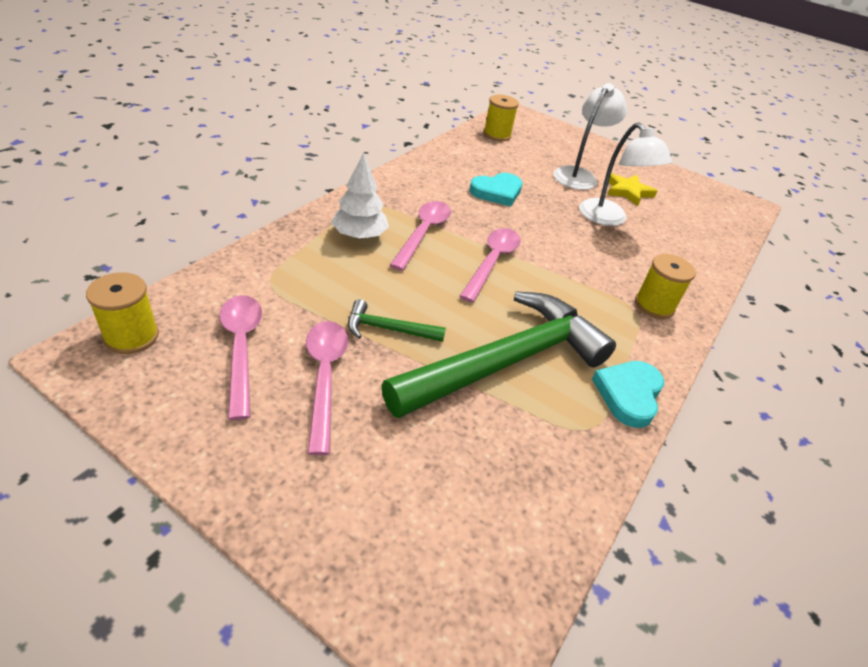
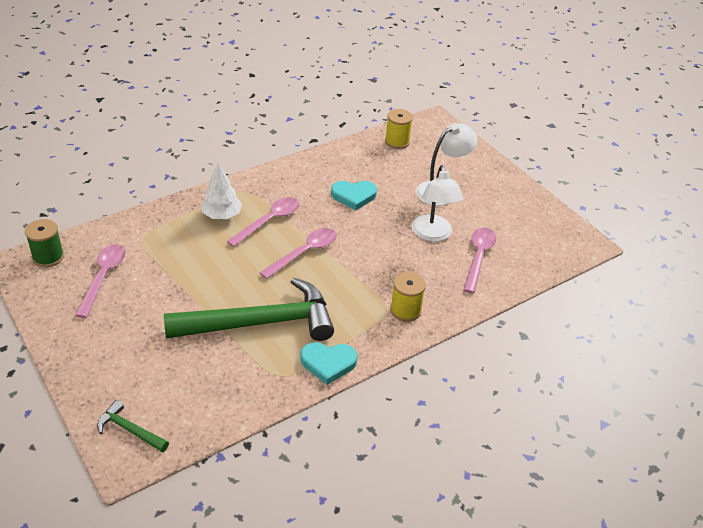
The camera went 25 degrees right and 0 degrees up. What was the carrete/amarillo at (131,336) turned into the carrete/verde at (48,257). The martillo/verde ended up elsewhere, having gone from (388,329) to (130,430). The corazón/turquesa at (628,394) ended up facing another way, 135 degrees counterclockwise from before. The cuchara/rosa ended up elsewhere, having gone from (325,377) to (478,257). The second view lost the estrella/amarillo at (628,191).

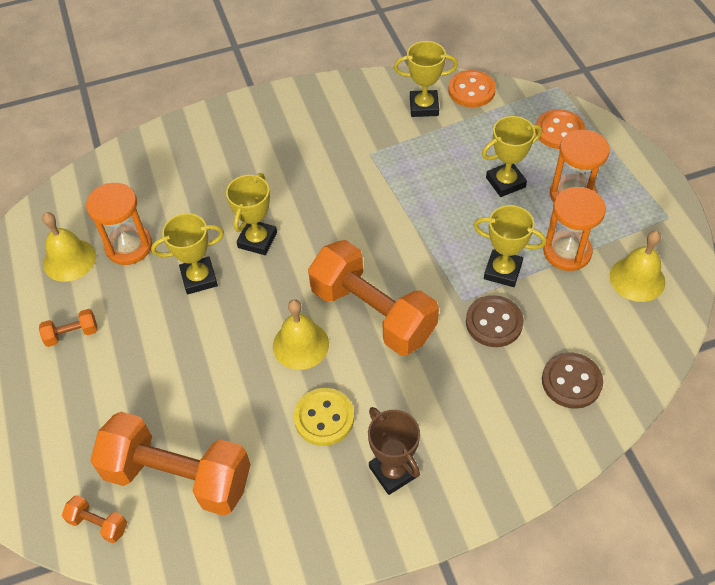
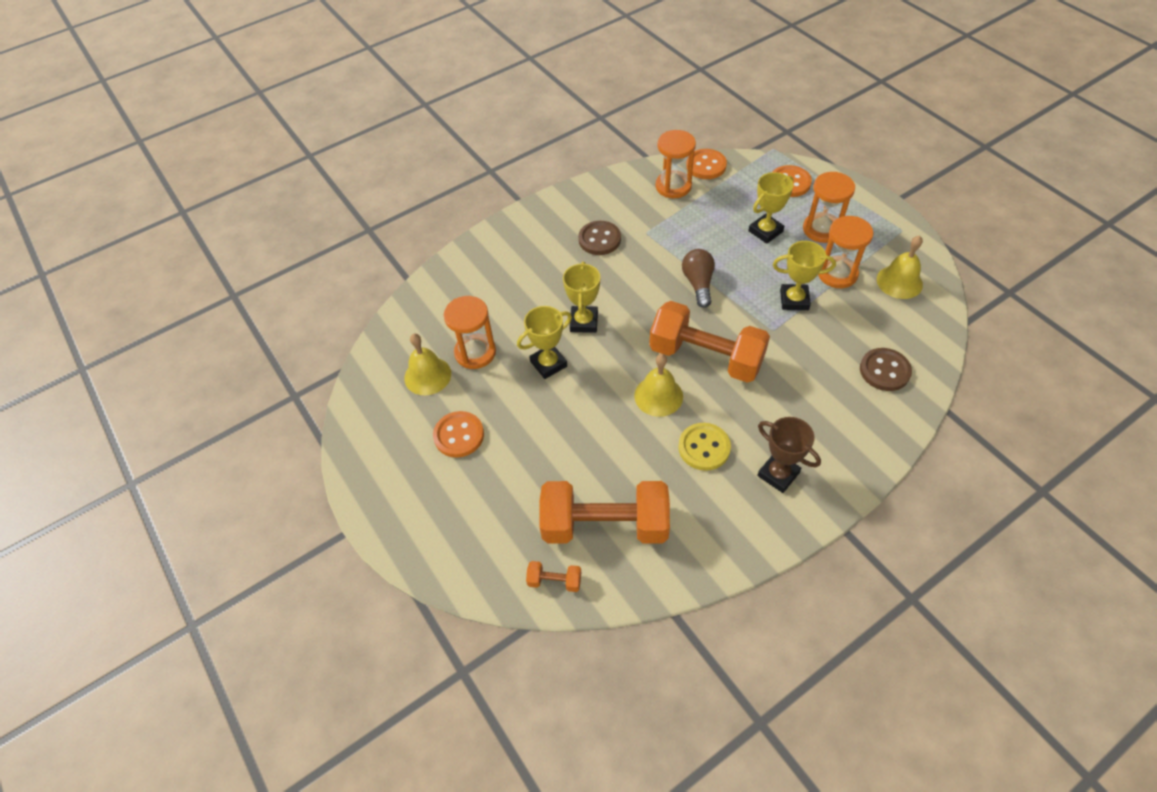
The camera went 15 degrees left and 0 degrees up. Where the mancuerna/naranja stood at (72,334), the botón/naranja came to stand at (459,435). The botón/marrón ended up elsewhere, having gone from (494,322) to (599,239). Where the trofeo/amarillo stood at (424,107), the reloj de arena/naranja came to stand at (673,186). The second view gained the bombilla/marrón at (698,284).

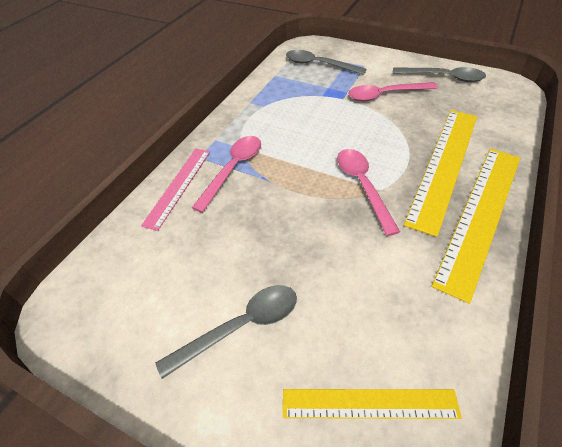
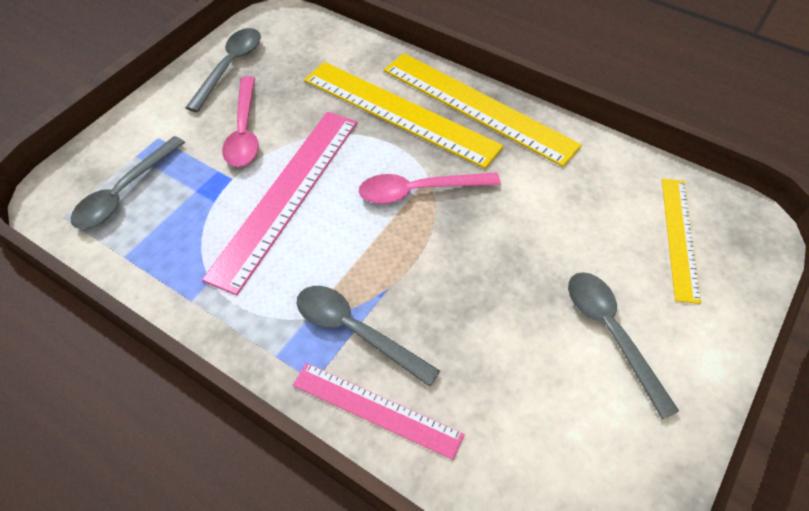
The camera went 85 degrees left and 5 degrees up. The second view gained the regla/rosa at (286,195). What was the cuchara/rosa at (233,169) turned into the cuchara/gris at (356,331).

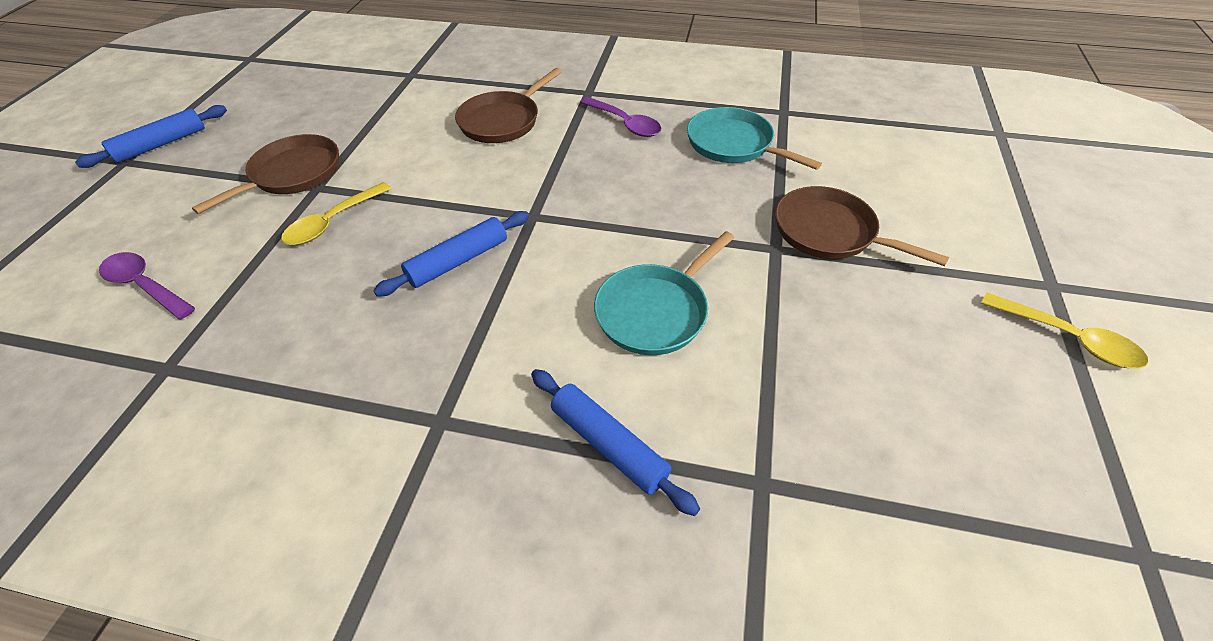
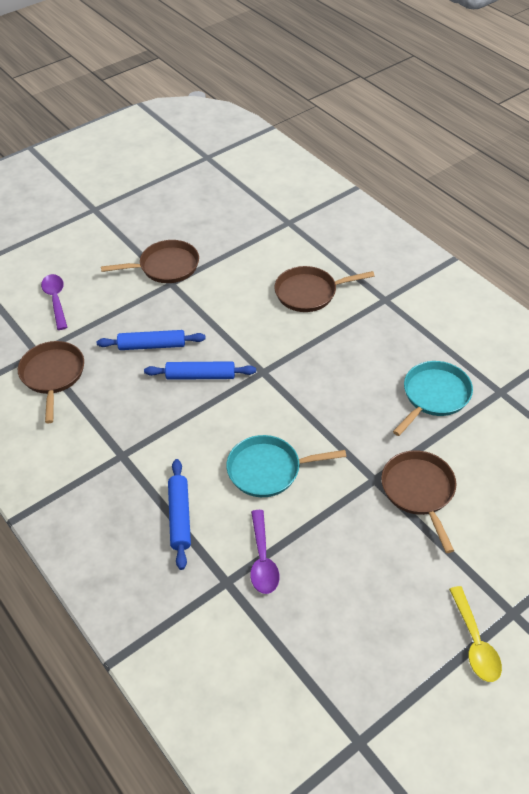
The camera went 40 degrees right and 0 degrees up. The second view gained the sartén/marrón at (53,375). The rodillo/azul ended up elsewhere, having gone from (161,144) to (152,345). The cuchara/morado ended up elsewhere, having gone from (625,123) to (262,559). The sartén/turquesa at (733,144) ended up facing another way, 45 degrees clockwise from before. The second view lost the cuchara/amarillo at (333,222).

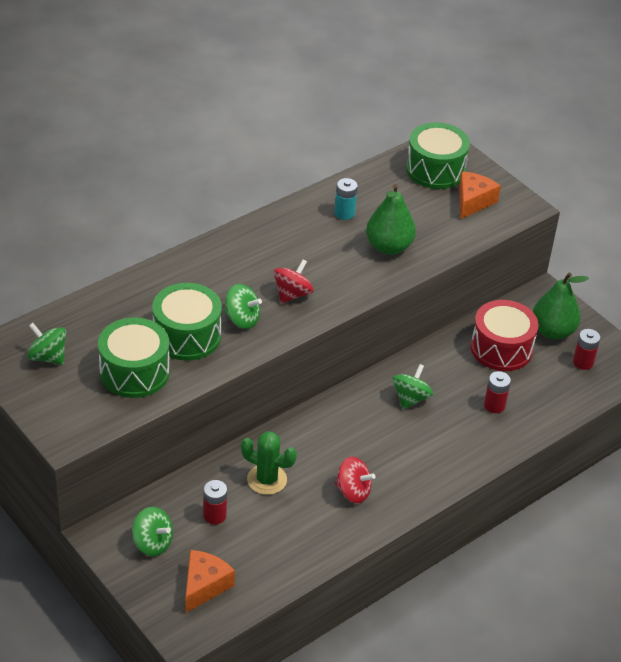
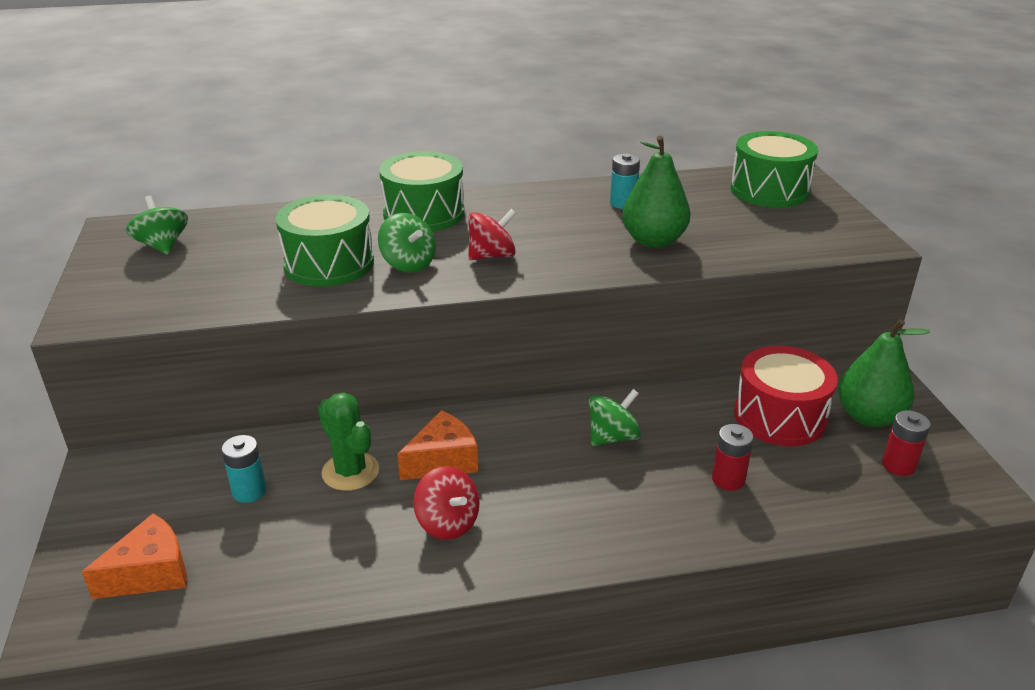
The camera went 30 degrees right and 10 degrees down. What was the pila/rojo at (214,515) turned into the pila/turquesa at (249,491). The tambor/verde ended up elsewhere, having gone from (134,372) to (424,213). The queso/naranja ended up elsewhere, having gone from (473,201) to (443,460). The second view lost the peonza/verde at (153,543).

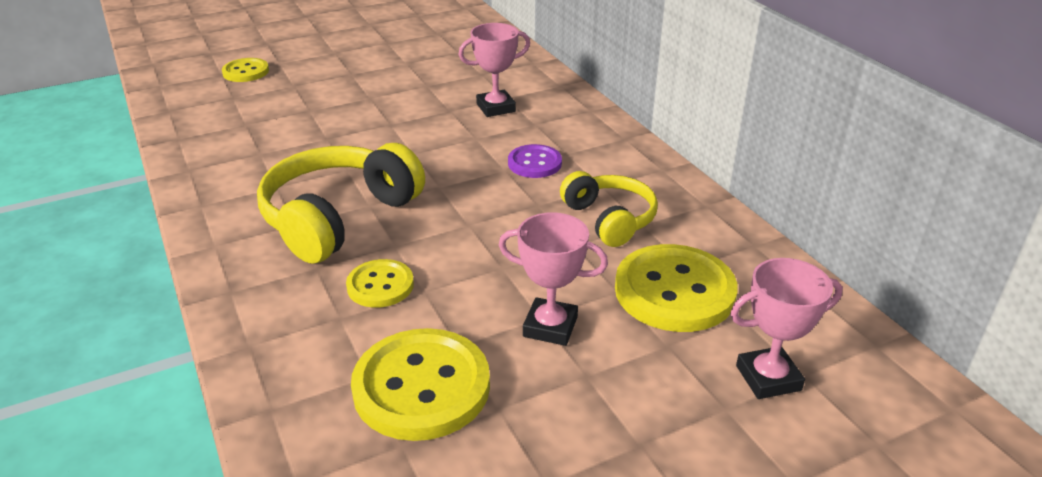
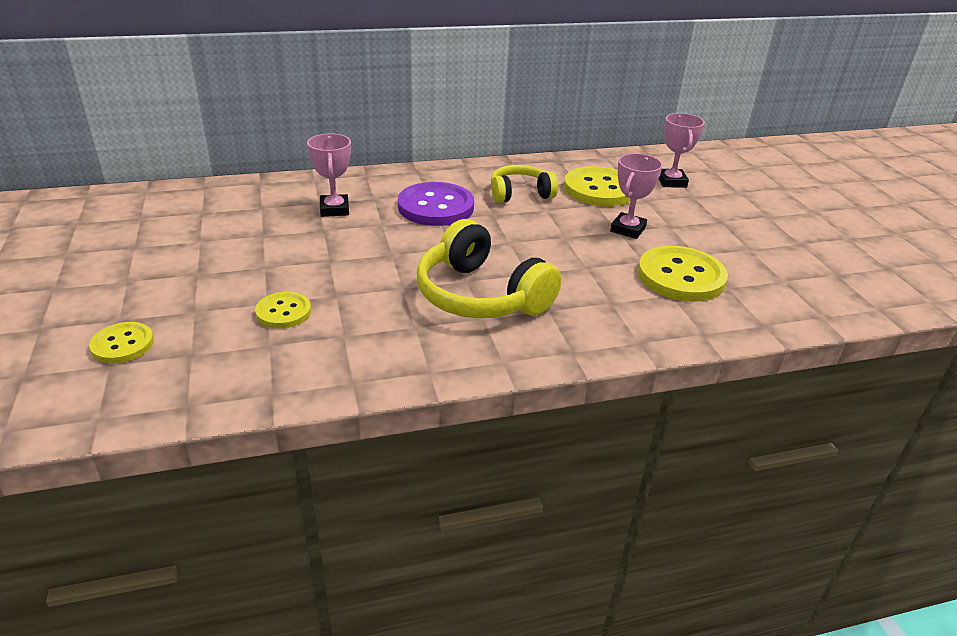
The camera went 80 degrees left and 0 degrees up. The botón/amarillo ended up elsewhere, having gone from (380,285) to (283,312). The size of the botón/morado at (534,163) changed by a factor of 1.78.

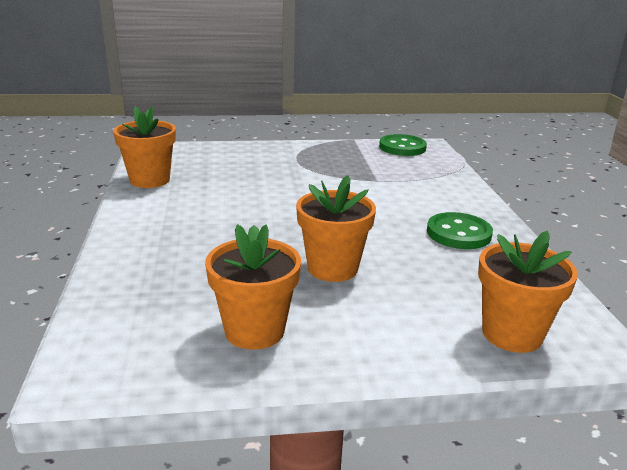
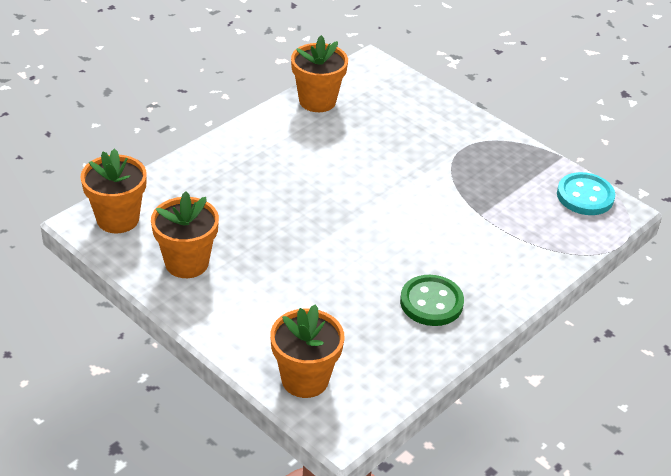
The camera went 50 degrees right and 15 degrees up. The maceta/naranja ended up elsewhere, having gone from (332,268) to (118,219). What was the botón/verde at (402,147) turned into the botón/turquesa at (585,196).

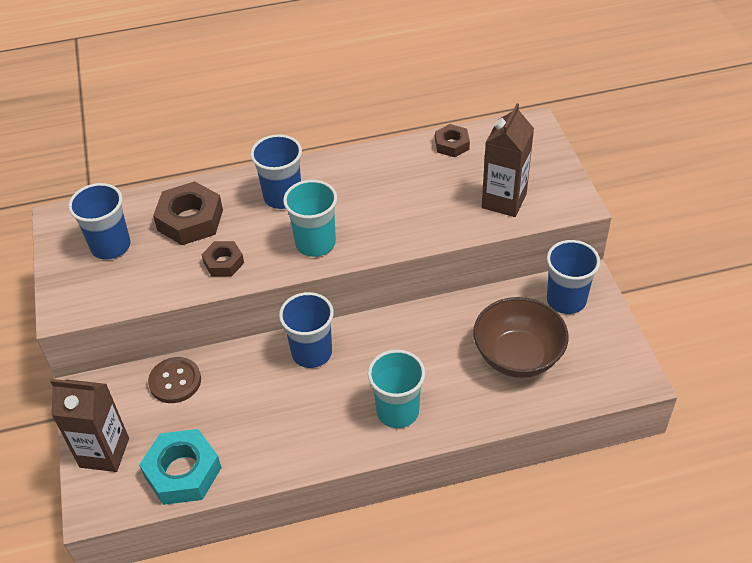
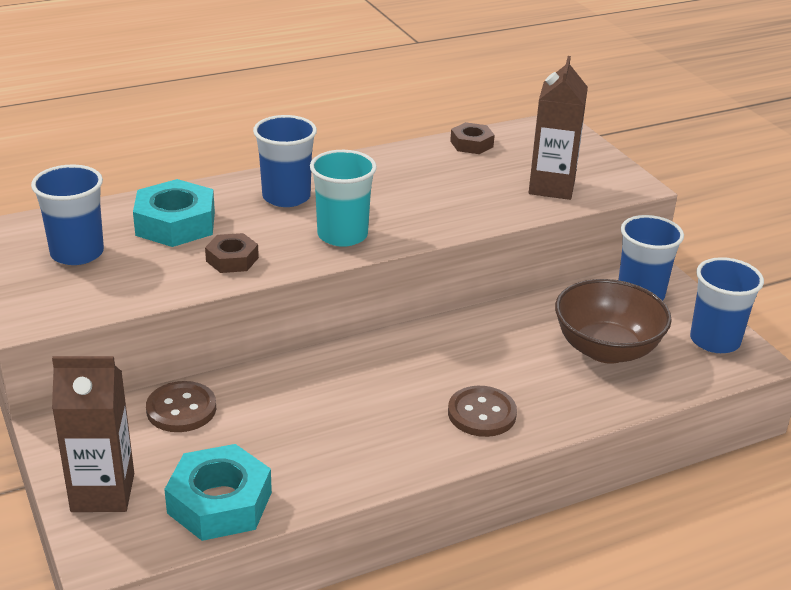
The camera went 15 degrees left and 15 degrees down. What was the tuerca/marrón at (190,220) turned into the tuerca/turquesa at (175,224). Where the vaso/turquesa stood at (397,411), the botón/marrón came to stand at (482,413). The vaso/azul ended up elsewhere, having gone from (311,353) to (714,340).

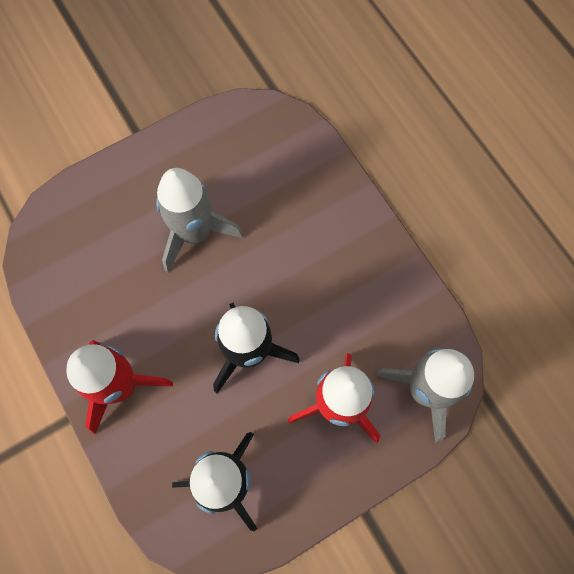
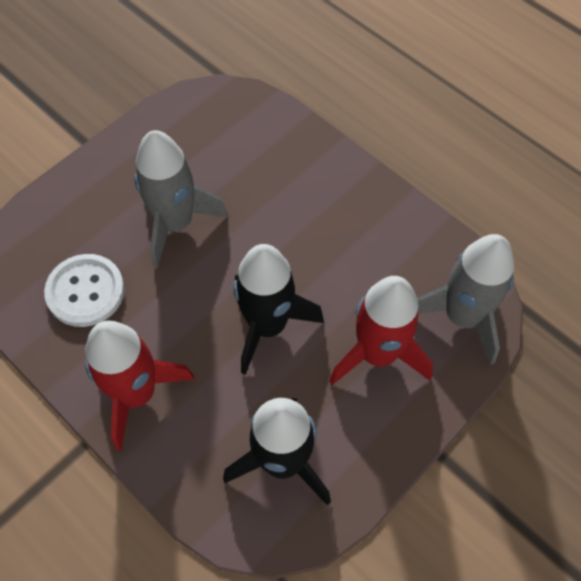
The camera went 15 degrees left and 10 degrees down. The second view gained the botón/blanco at (85,291).

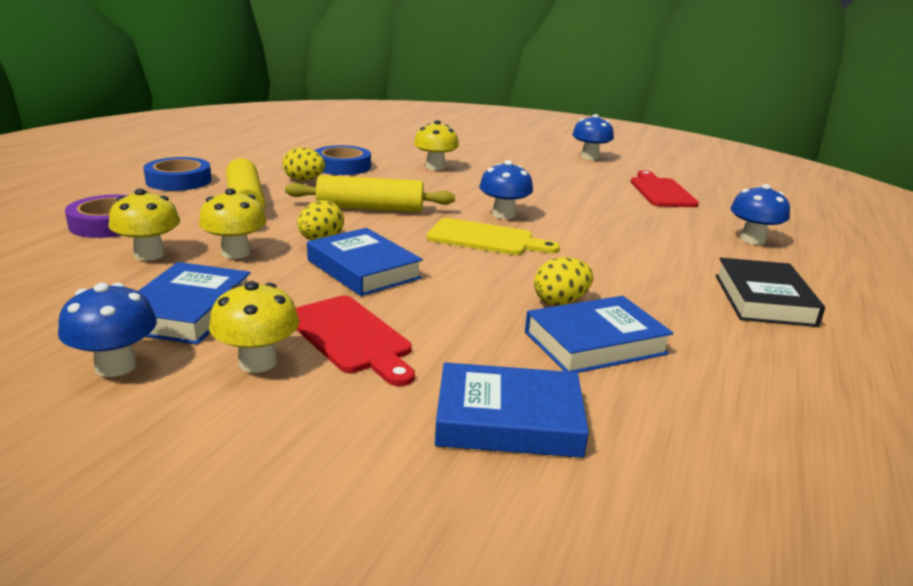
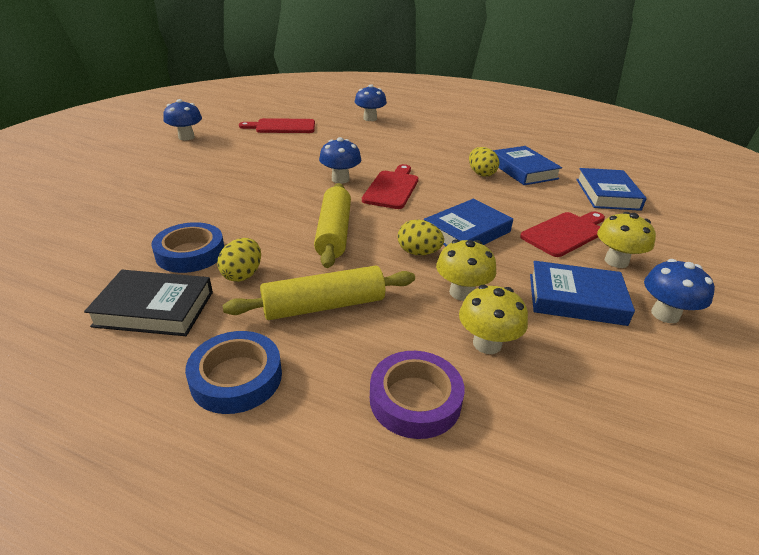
The camera went 90 degrees left and 10 degrees up. The libro/negro ended up elsewhere, having gone from (764,300) to (155,308). What was the tabla de cortar/amarillo at (485,239) turned into the tabla de cortar/rojo at (392,188). The second view lost the seta/amarillo at (435,167).

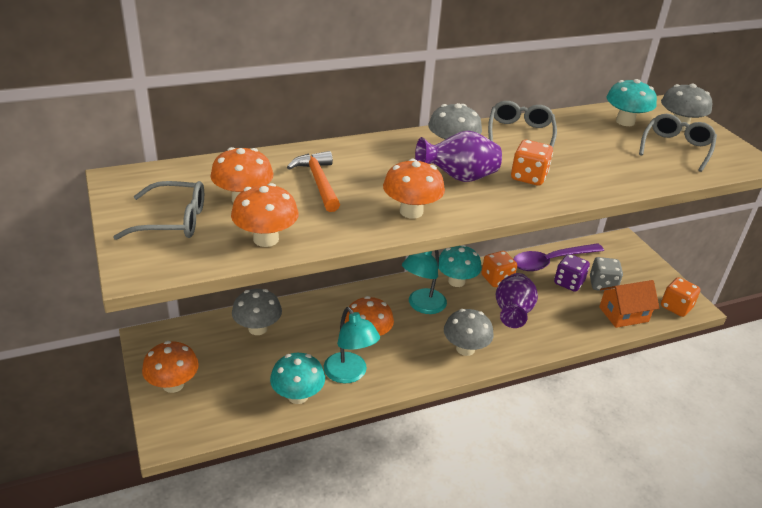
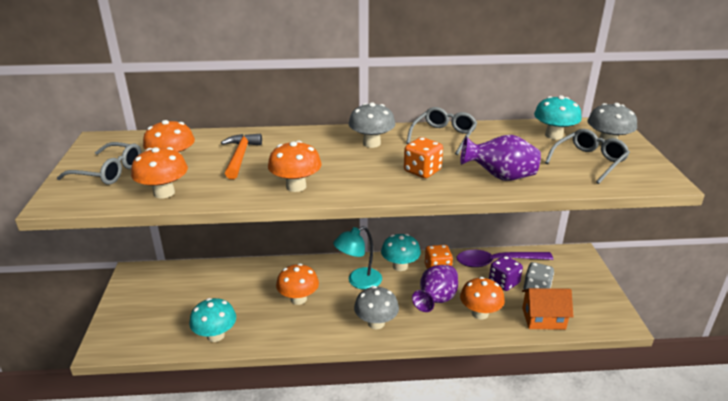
The camera went 20 degrees right and 5 degrees down. The florero/morado ended up elsewhere, having gone from (458,178) to (500,177). The seta/naranja ended up elsewhere, having gone from (173,384) to (480,313). The second view lost the seta/gris at (257,328). The second view lost the lámpara/turquesa at (349,374). The second view lost the dado/naranja at (676,307).

